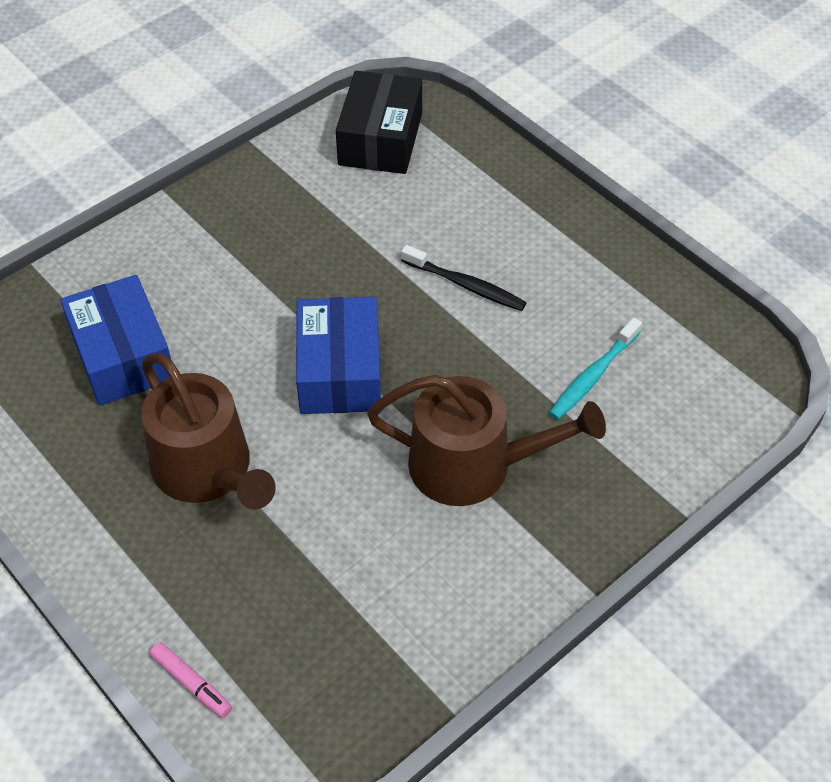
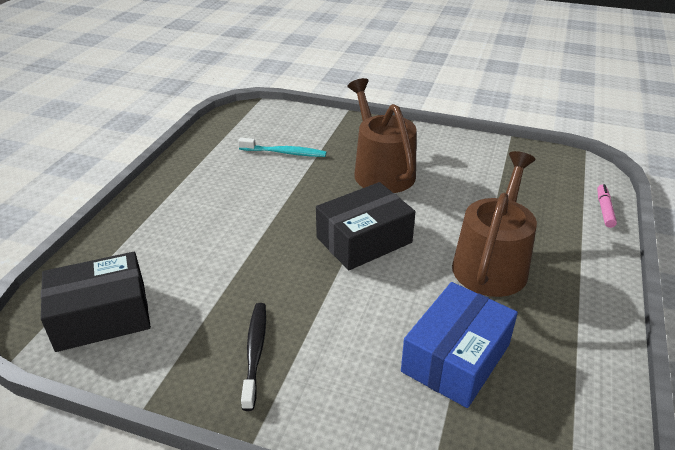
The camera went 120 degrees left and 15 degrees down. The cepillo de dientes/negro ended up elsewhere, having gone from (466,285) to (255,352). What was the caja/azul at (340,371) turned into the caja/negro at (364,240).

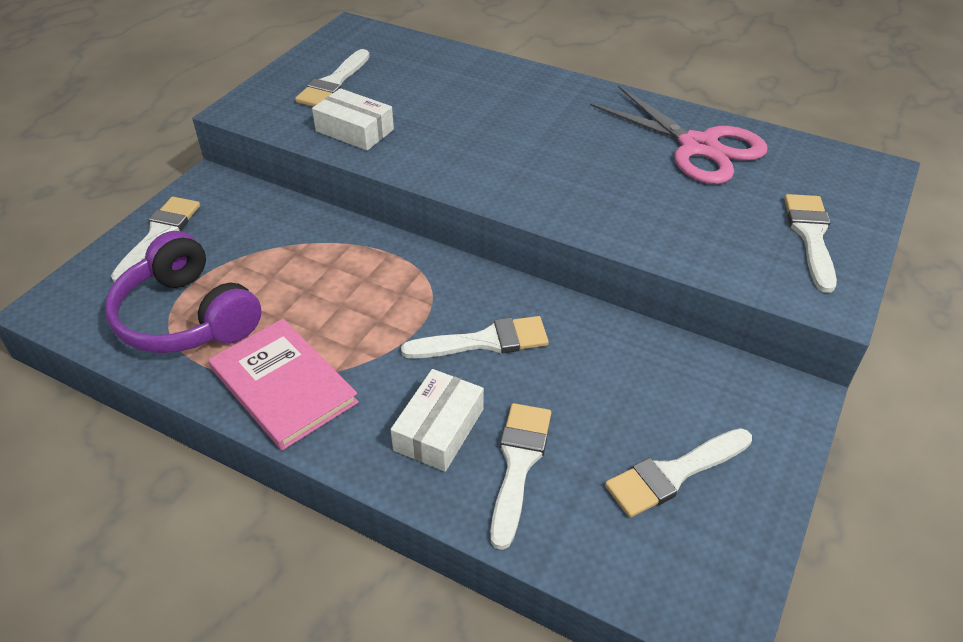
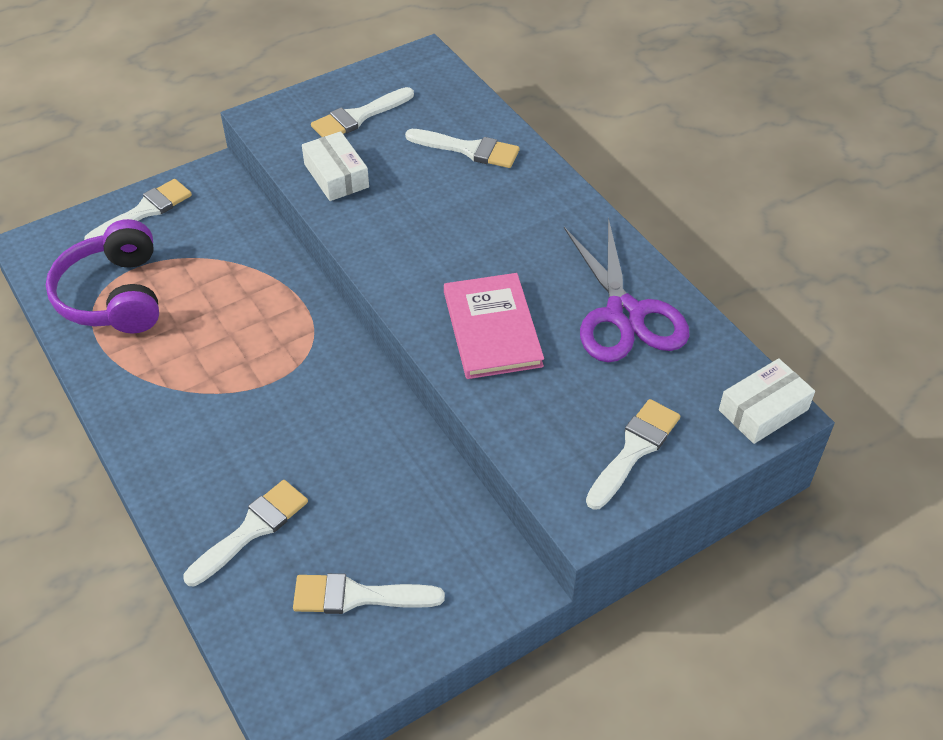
The camera went 30 degrees right and 5 degrees up. The pincel/blanco ended up elsewhere, having gone from (485,341) to (468,149). The libro/rosa ended up elsewhere, having gone from (283,386) to (492,329). What was the tijeras/rosa at (698,147) turned into the tijeras/morado at (624,314). The caja/blanco ended up elsewhere, having gone from (439,429) to (763,410).

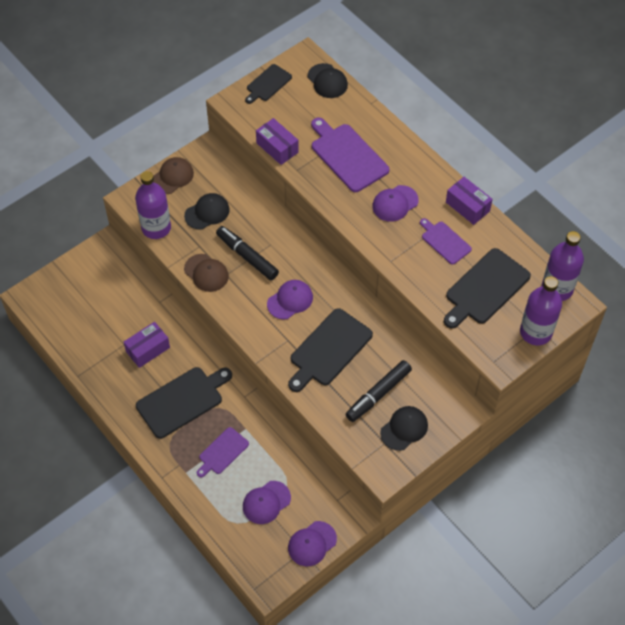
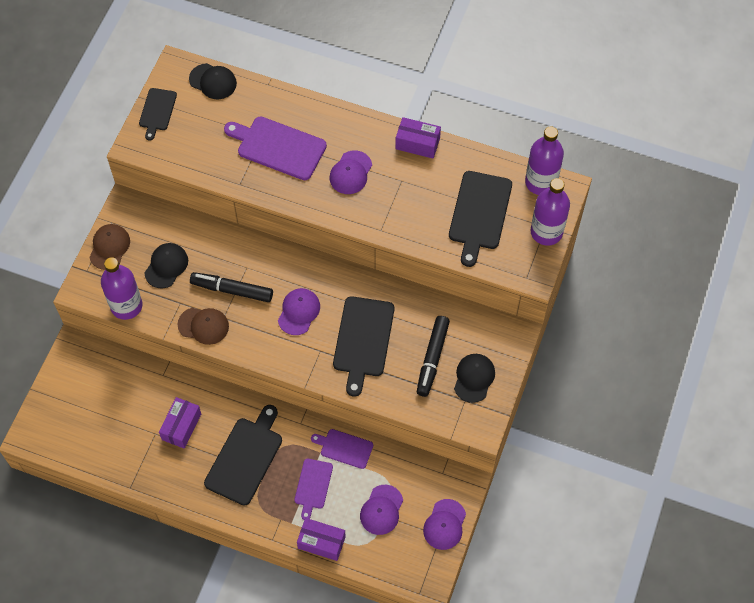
The camera went 30 degrees left and 5 degrees up. The caja/morado ended up elsewhere, having gone from (277,148) to (321,542). The tabla de cortar/morado ended up elsewhere, having gone from (444,241) to (344,448).

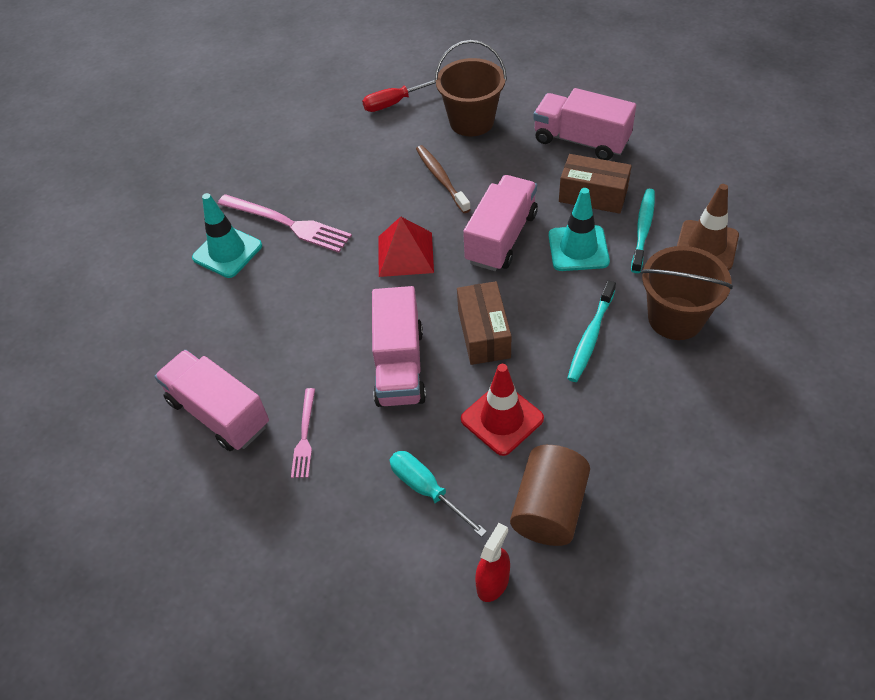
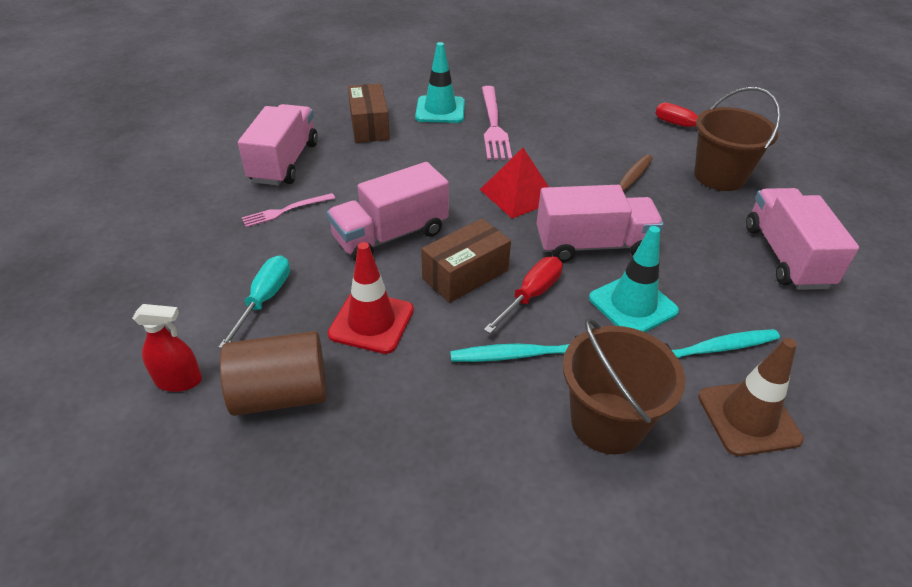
The camera went 55 degrees right and 10 degrees down. The caja/marrón ended up elsewhere, having gone from (593,195) to (369,126). The second view gained the destornillador/rojo at (531,295).

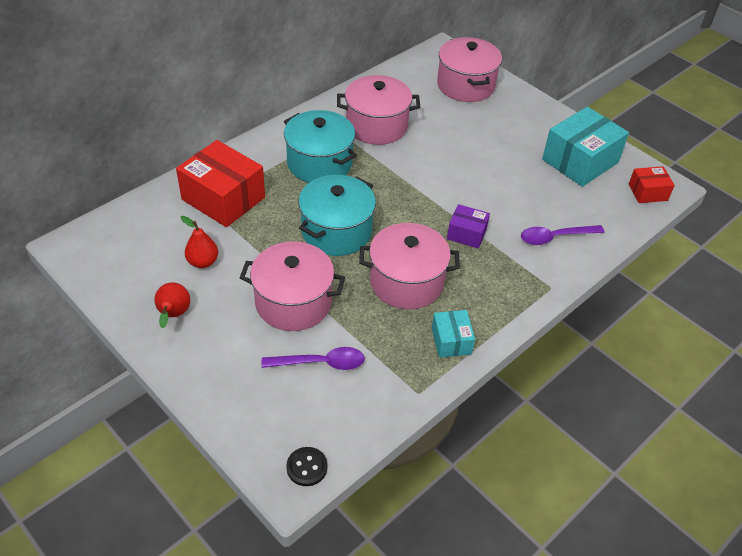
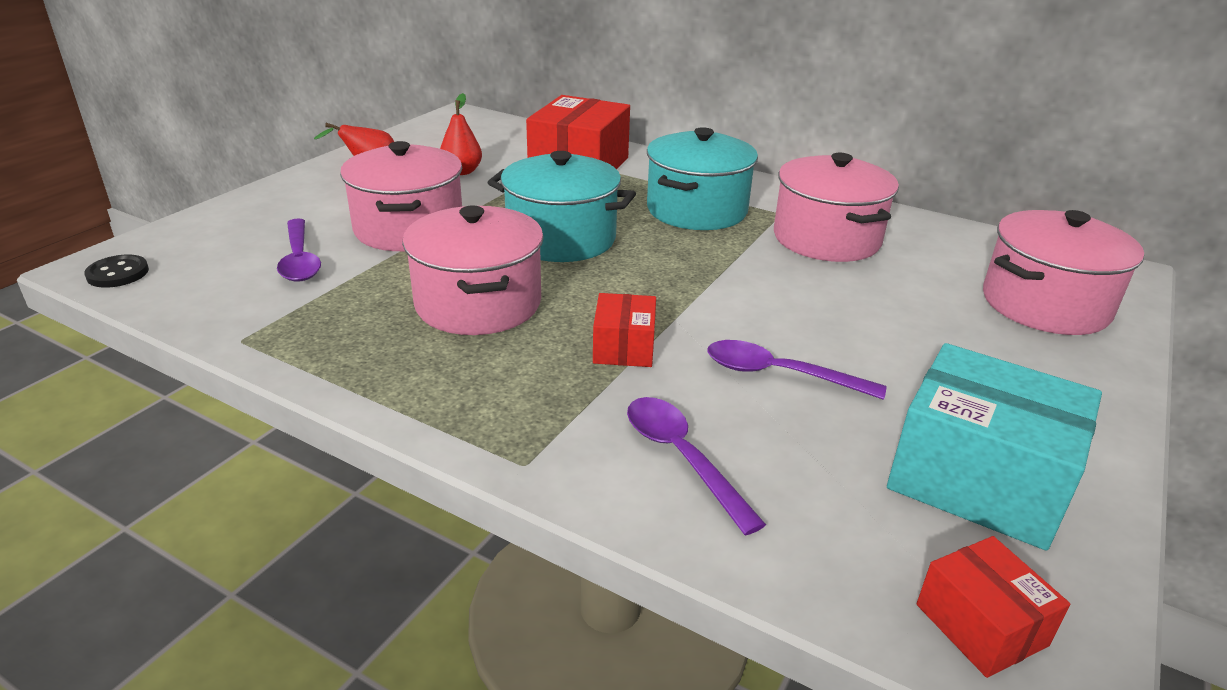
The camera went 75 degrees right and 15 degrees down. What was the caja/morado at (466,234) turned into the caja/rojo at (624,347). The second view gained the cuchara/morado at (779,374). The second view lost the caja/turquesa at (451,341).

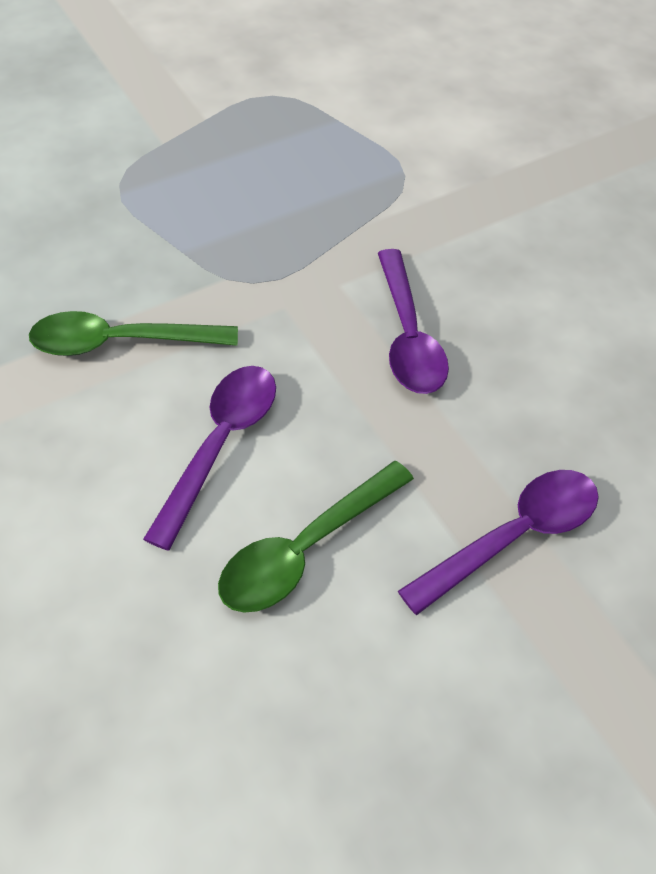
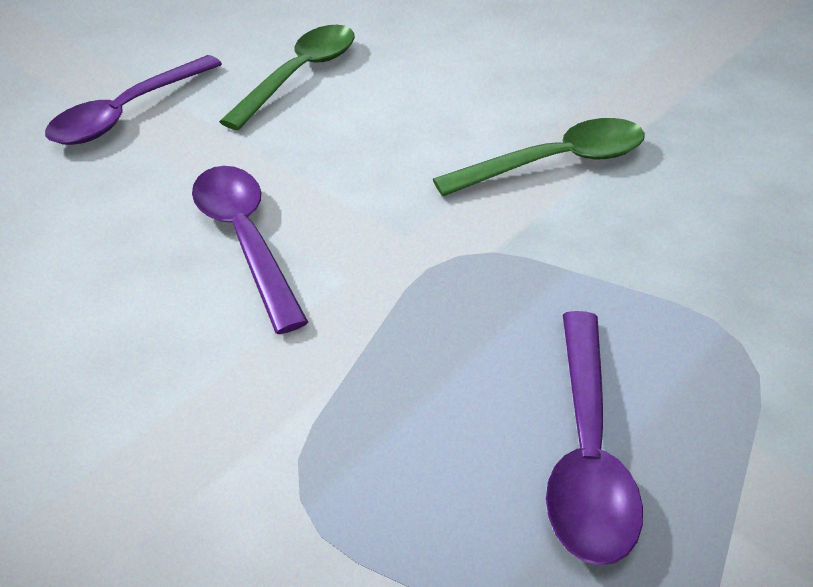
The camera went 165 degrees right and 10 degrees down. The cuchara/morado ended up elsewhere, having gone from (221,445) to (586,451).

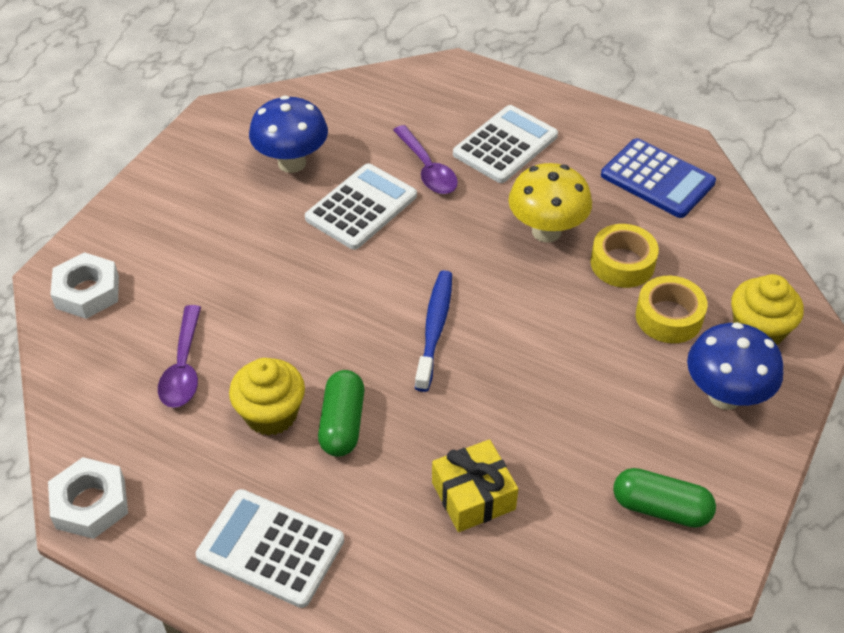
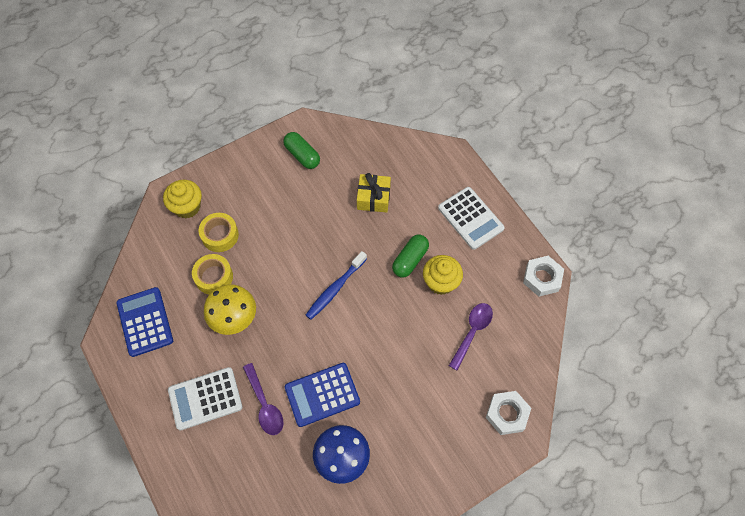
The camera went 150 degrees left and 15 degrees up. The cuchara/morado at (427,169) ended up facing another way, 150 degrees clockwise from before. What was the calculadora/blanco at (361,207) turned into the calculadora/azul at (322,394). The second view lost the seta/azul at (724,396).

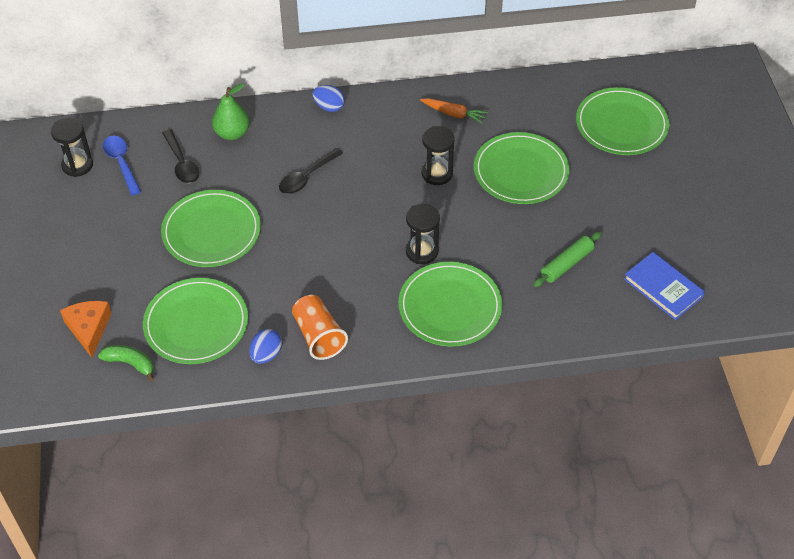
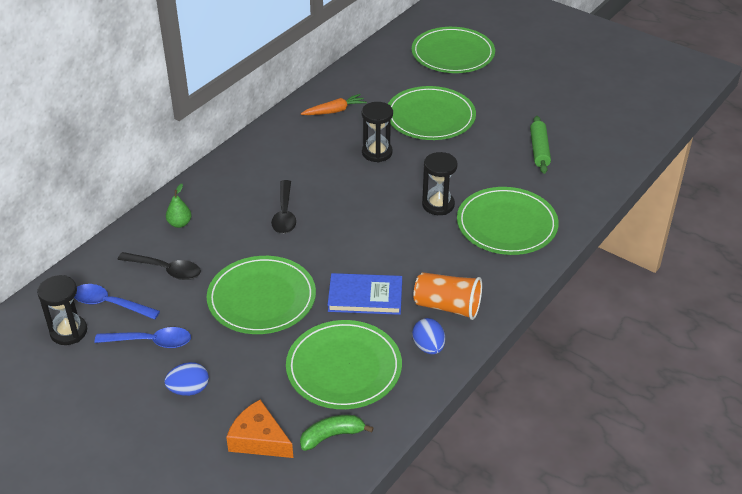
The camera went 45 degrees left and 10 degrees down. The second view gained the cuchara/azul at (151,341). The huevo/azul ended up elsewhere, having gone from (329,107) to (189,390). The size of the pera/verde at (232,133) changed by a factor of 0.63. The libro/azul ended up elsewhere, having gone from (663,288) to (365,297).

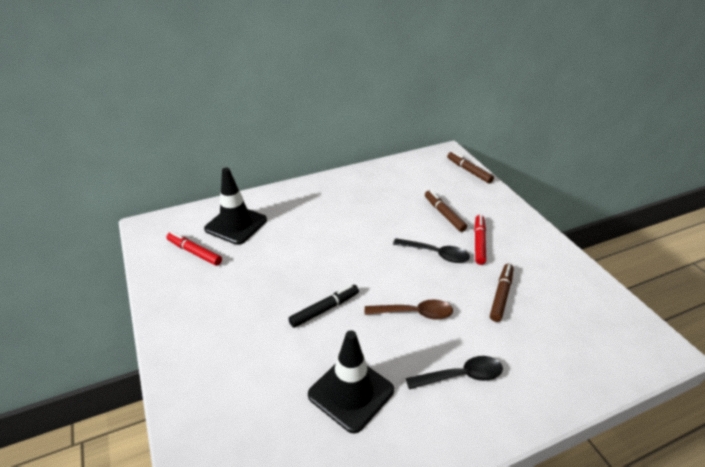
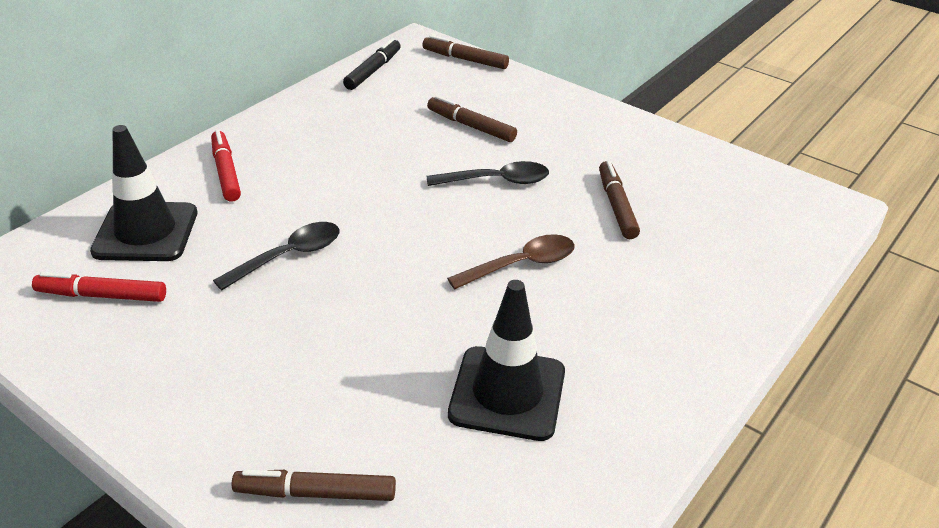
The camera went 30 degrees left and 0 degrees up. The rotulador/rojo ended up elsewhere, having gone from (479,242) to (226,172). The cuchara/negro ended up elsewhere, having gone from (461,376) to (289,256). The second view gained the rotulador/marrón at (315,493). The rotulador/negro ended up elsewhere, having gone from (325,309) to (373,71).

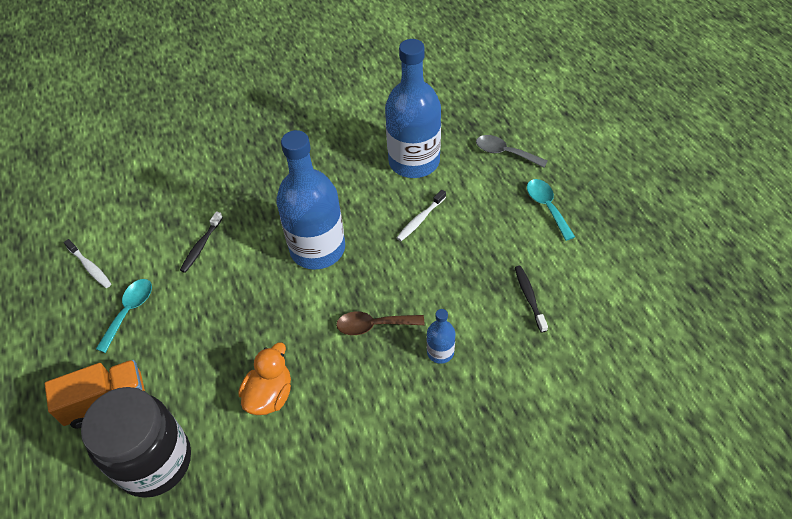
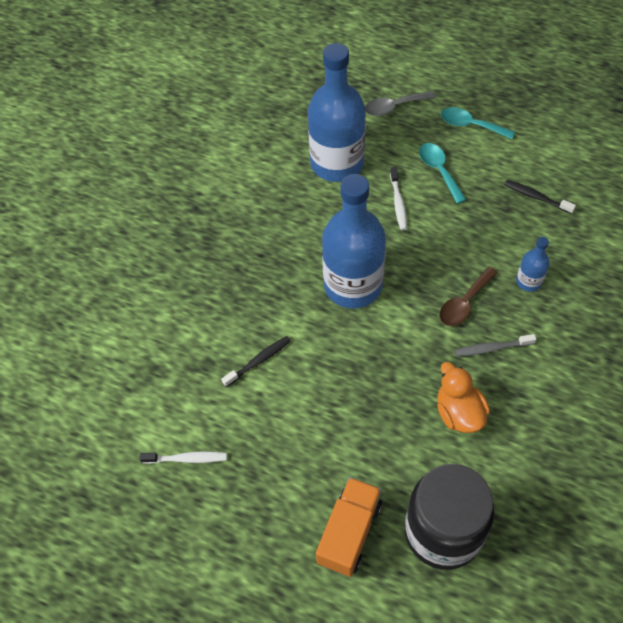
The camera went 45 degrees left and 5 degrees up. The cepillo de dientes/negro at (201,246) ended up facing another way, 105 degrees counterclockwise from before. The cuchara/turquesa ended up elsewhere, having gone from (129,311) to (439,170). The second view gained the cepillo de dientes/gris at (492,348).

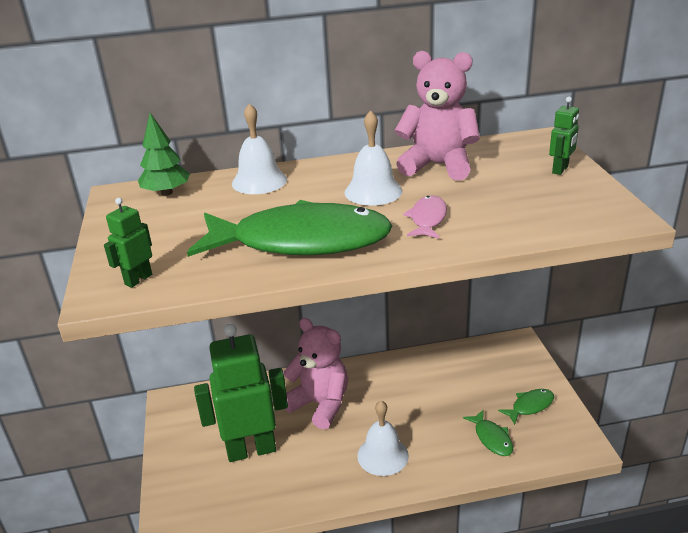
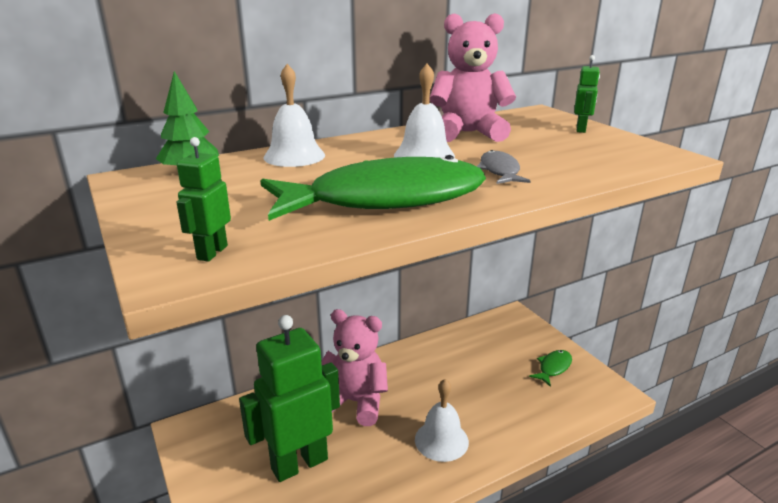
The camera went 20 degrees left and 5 degrees down. What was the pez/rosa at (427,219) turned into the pez/gris at (500,171). The second view lost the pez/verde at (492,438).

